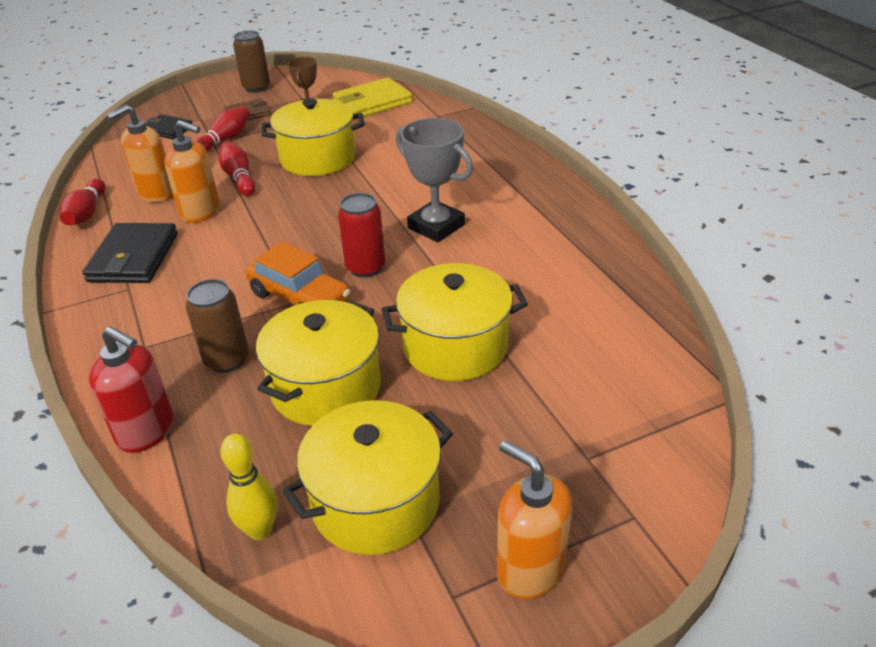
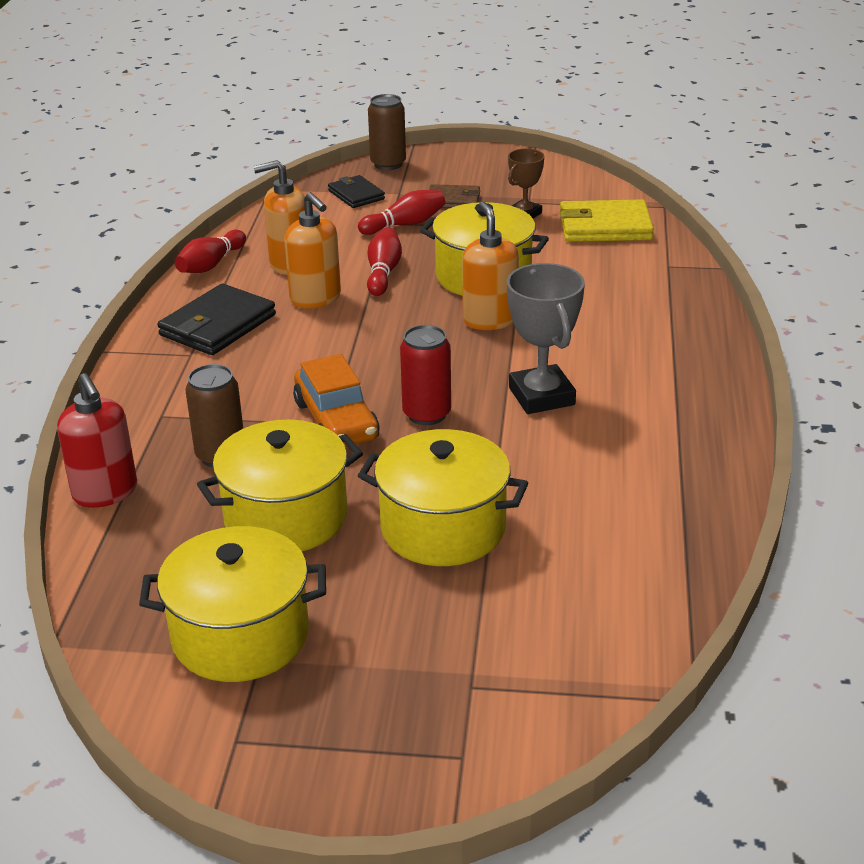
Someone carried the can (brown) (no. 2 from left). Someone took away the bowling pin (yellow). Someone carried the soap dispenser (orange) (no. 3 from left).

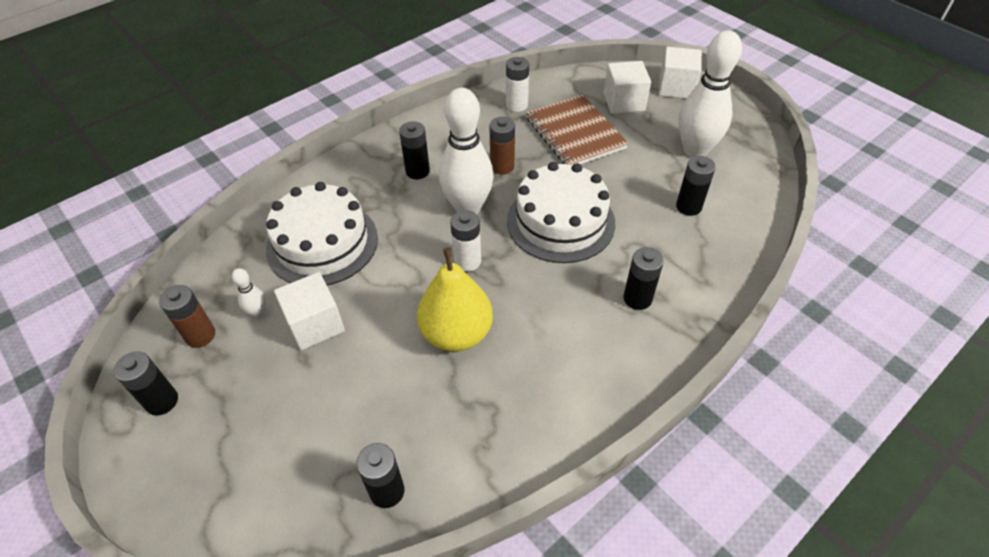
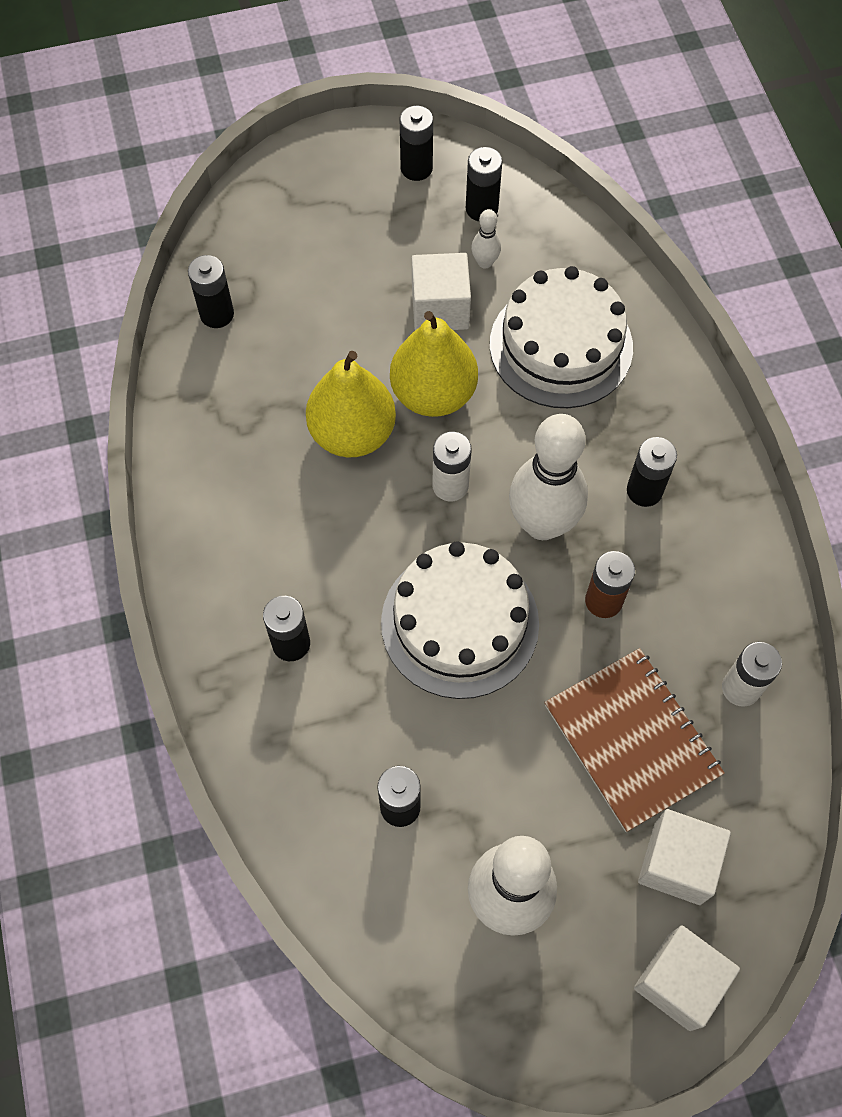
Someone rotated the notebook (brown) by 60 degrees clockwise. Someone repainted the battery (brown) (no. 1 from left), which became the battery (black) (no. 5 from left). Someone put down the pear (yellow) (no. 2 from left).

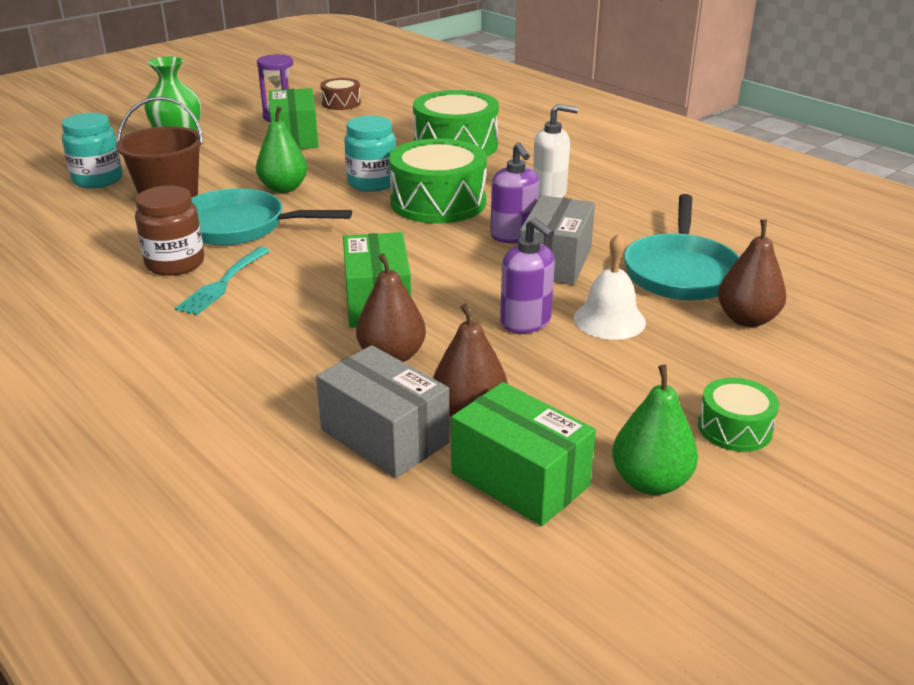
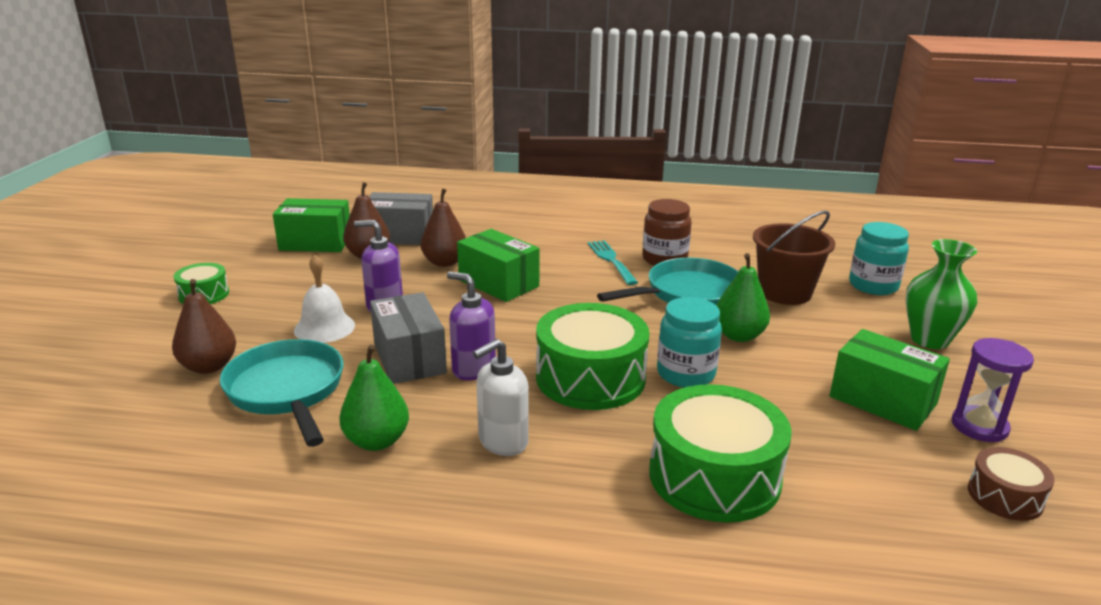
Someone carried the pear (green) (no. 2 from left in the first image).

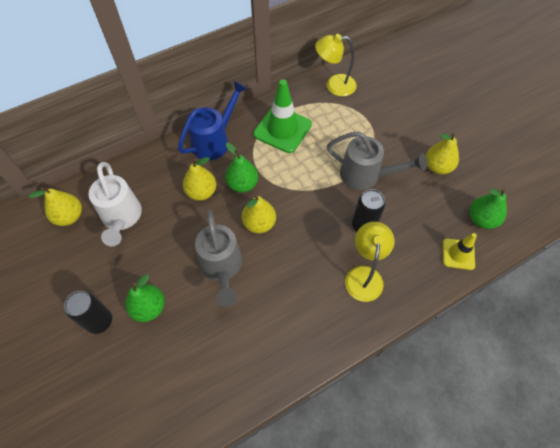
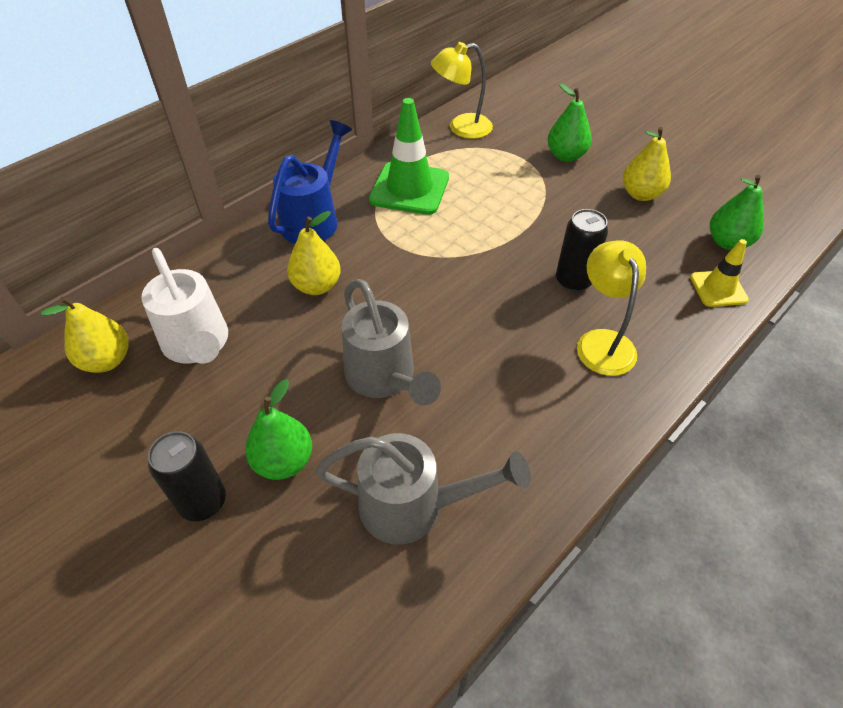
Someone carried the watering can (grey) (no. 2 from left). Someone carried the pear (green) (no. 2 from left). Someone took away the pear (yellow) (no. 3 from left).

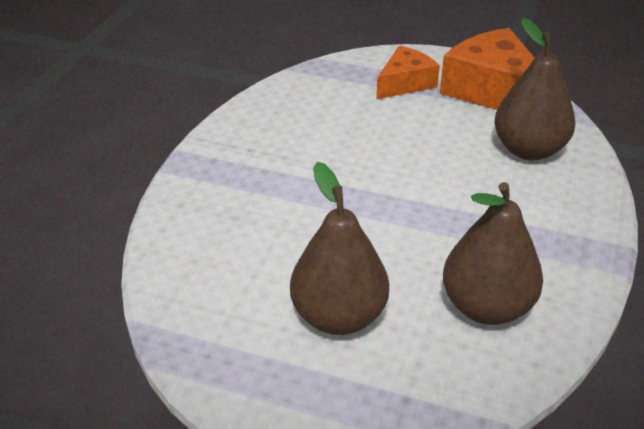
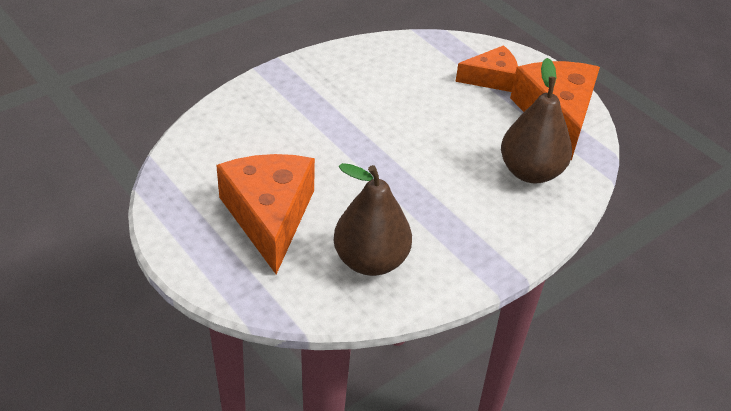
Someone swapped the pear (brown) (no. 1 from left) for the cheese (orange) (no. 1 from left).

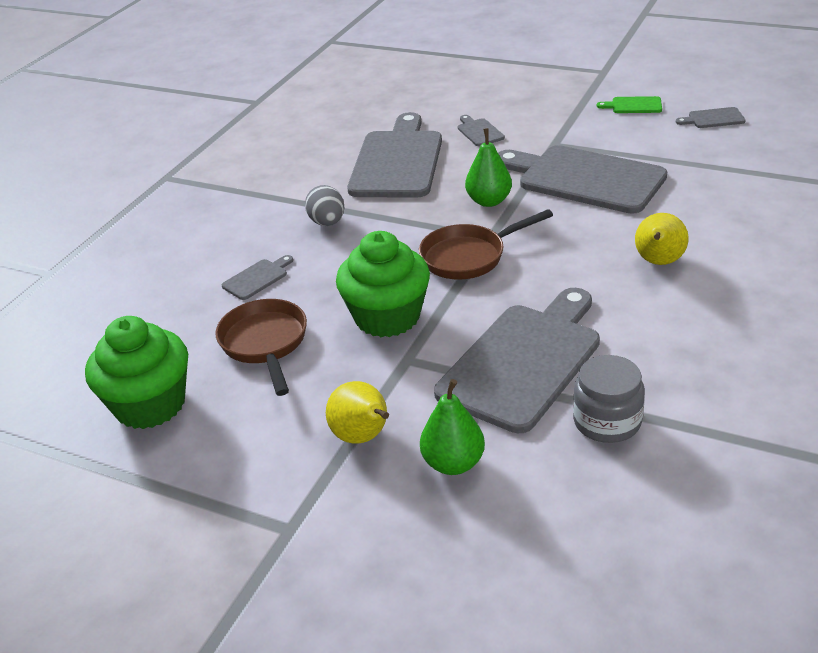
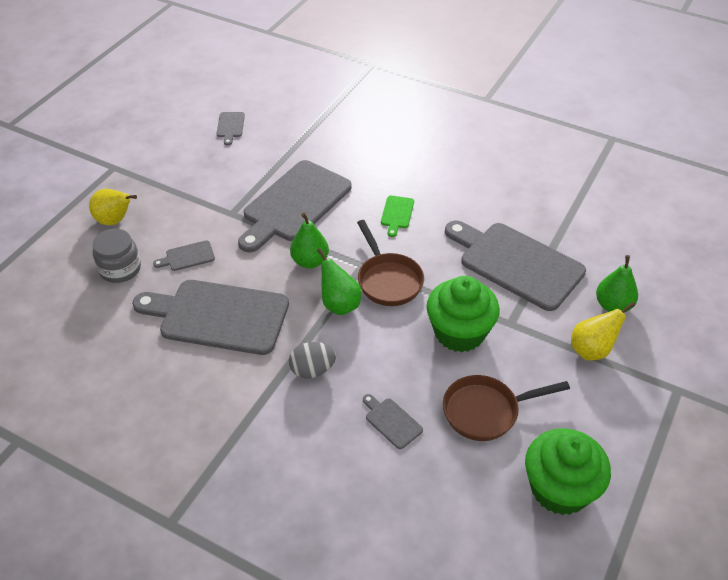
Someone carried the cutting board (green). Someone carried the pear (yellow) (no. 2 from left in the first image). Someone carried the jar (grey). Someone put down the pear (green) (no. 2 from left).

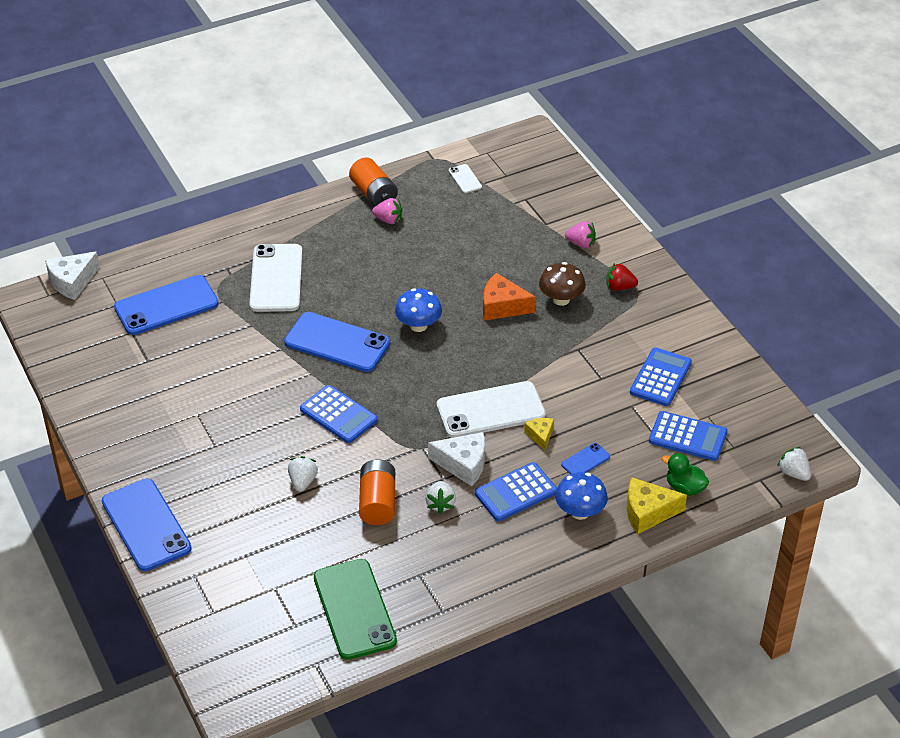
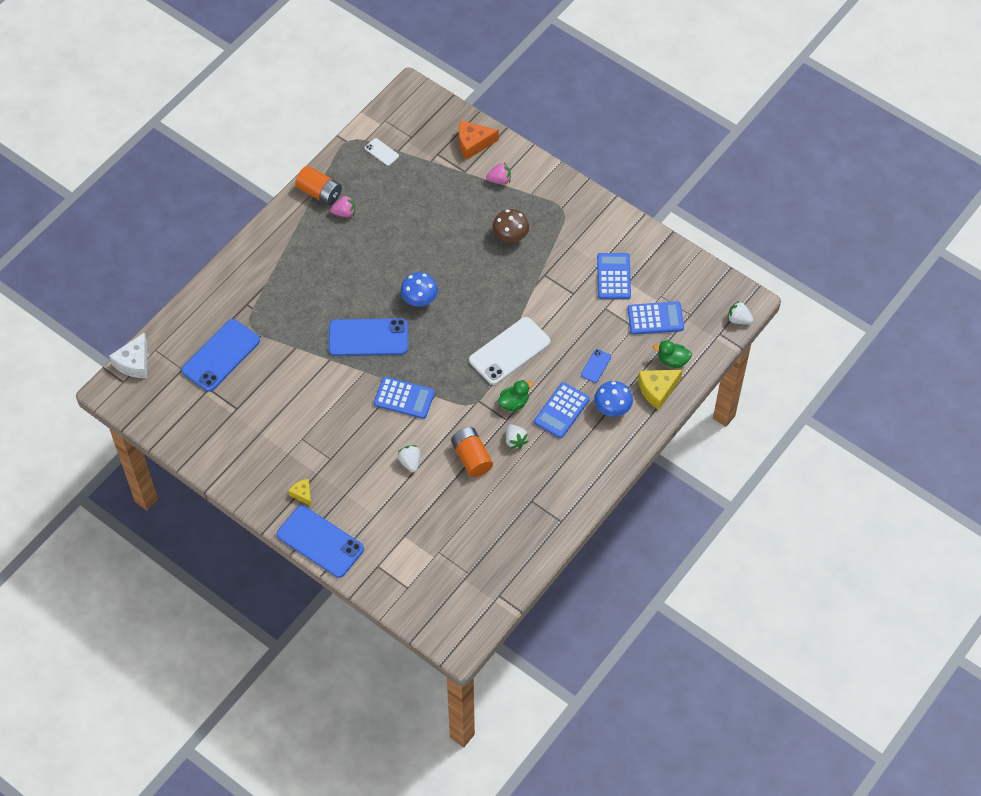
Someone took away the phone (white) (no. 1 from left). Someone took away the strawberry (red). Someone carried the cheese (orange). Someone carried the cheese (yellow) (no. 1 from left). Someone swapped the cheese (white) (no. 2 from left) for the duck (green) (no. 1 from left). Someone took away the phone (green).

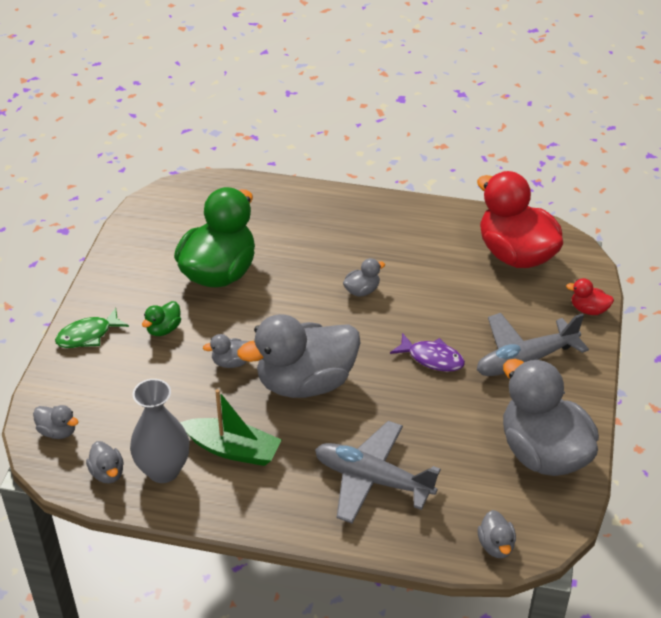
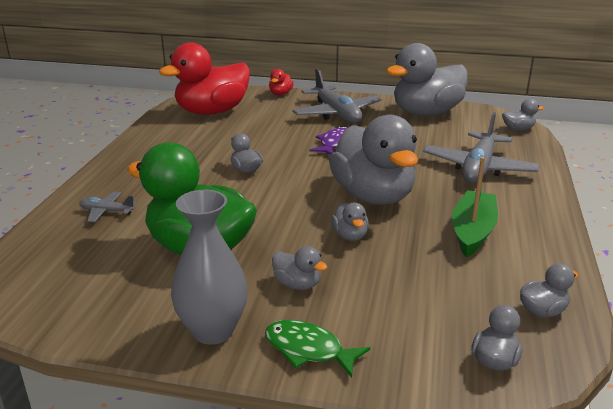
Someone repainted the duck (green) (no. 1 from left), which became the duck (grey) (no. 2 from left). Someone rotated the fish (green) by 150 degrees clockwise. Someone carried the vase (grey). Someone put down the plane (grey) (no. 1 from left).

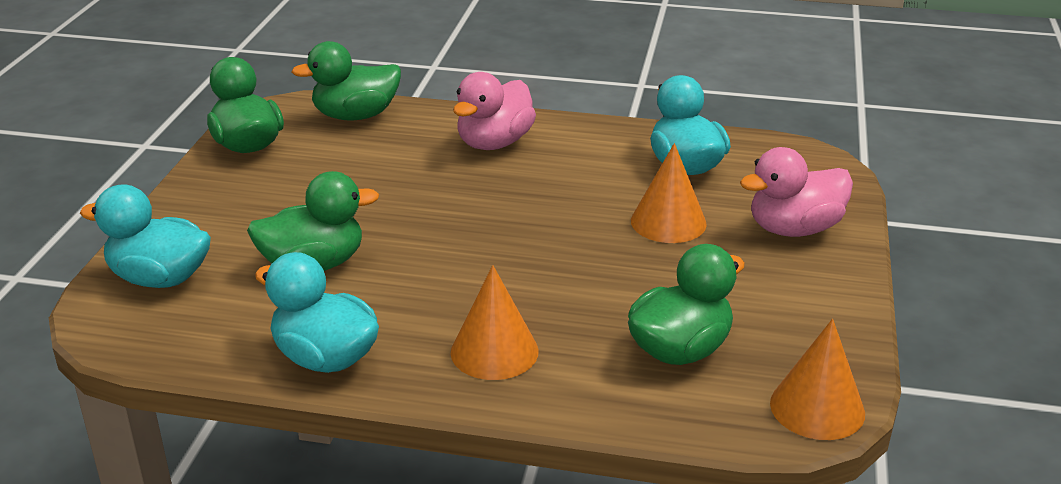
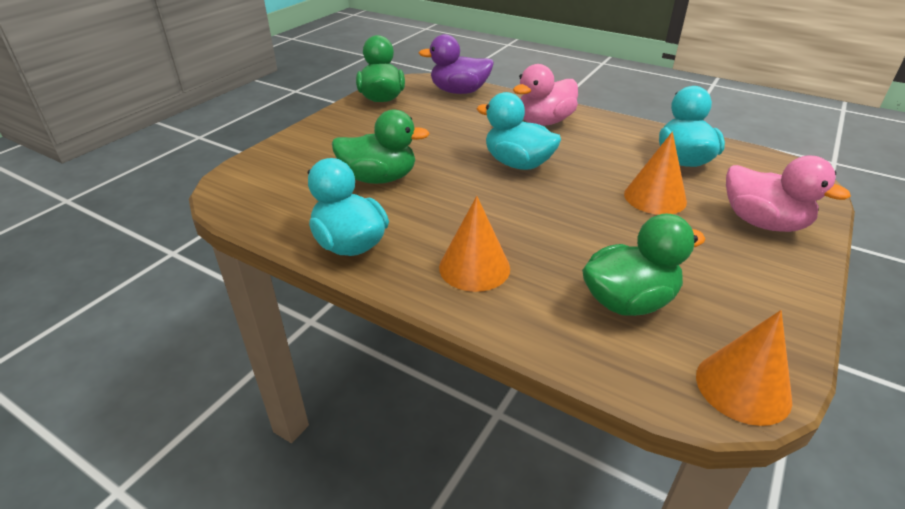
Someone repainted the duck (green) (no. 3 from left), which became the duck (purple). Someone rotated the duck (pink) (no. 2 from left) by 135 degrees counterclockwise. Someone carried the duck (turquoise) (no. 1 from left in the first image).

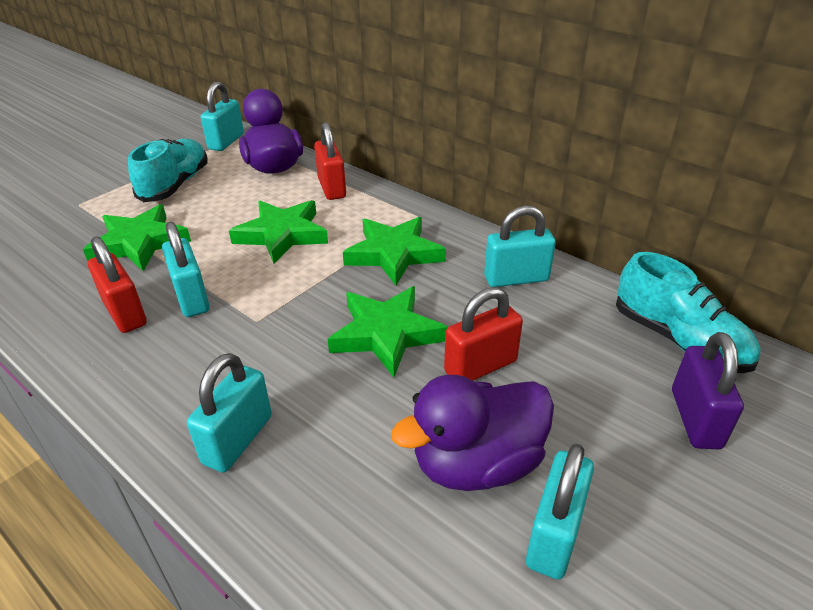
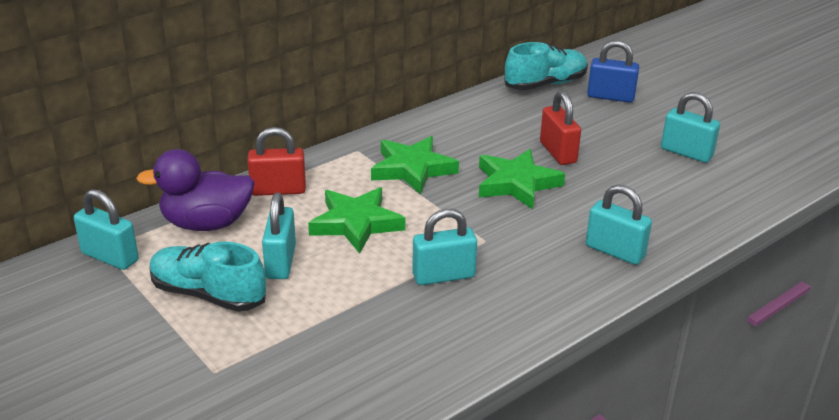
Someone took away the star (green) (no. 1 from left). Someone carried the padlock (turquoise) (no. 4 from left in the first image). Someone took away the padlock (red) (no. 1 from left). Someone repainted the padlock (purple), which became the padlock (blue). Someone took away the duck (purple) (no. 2 from left).

